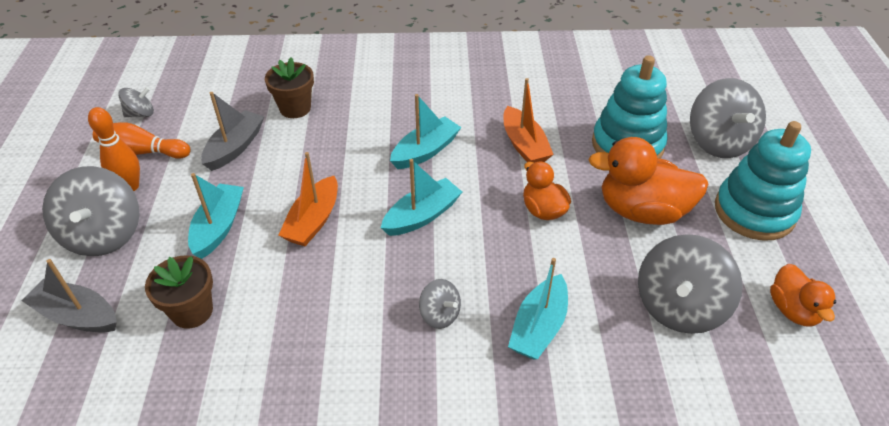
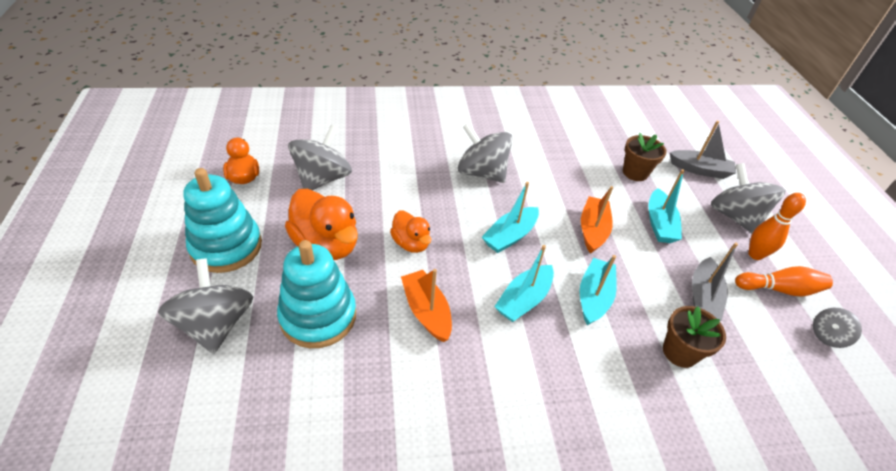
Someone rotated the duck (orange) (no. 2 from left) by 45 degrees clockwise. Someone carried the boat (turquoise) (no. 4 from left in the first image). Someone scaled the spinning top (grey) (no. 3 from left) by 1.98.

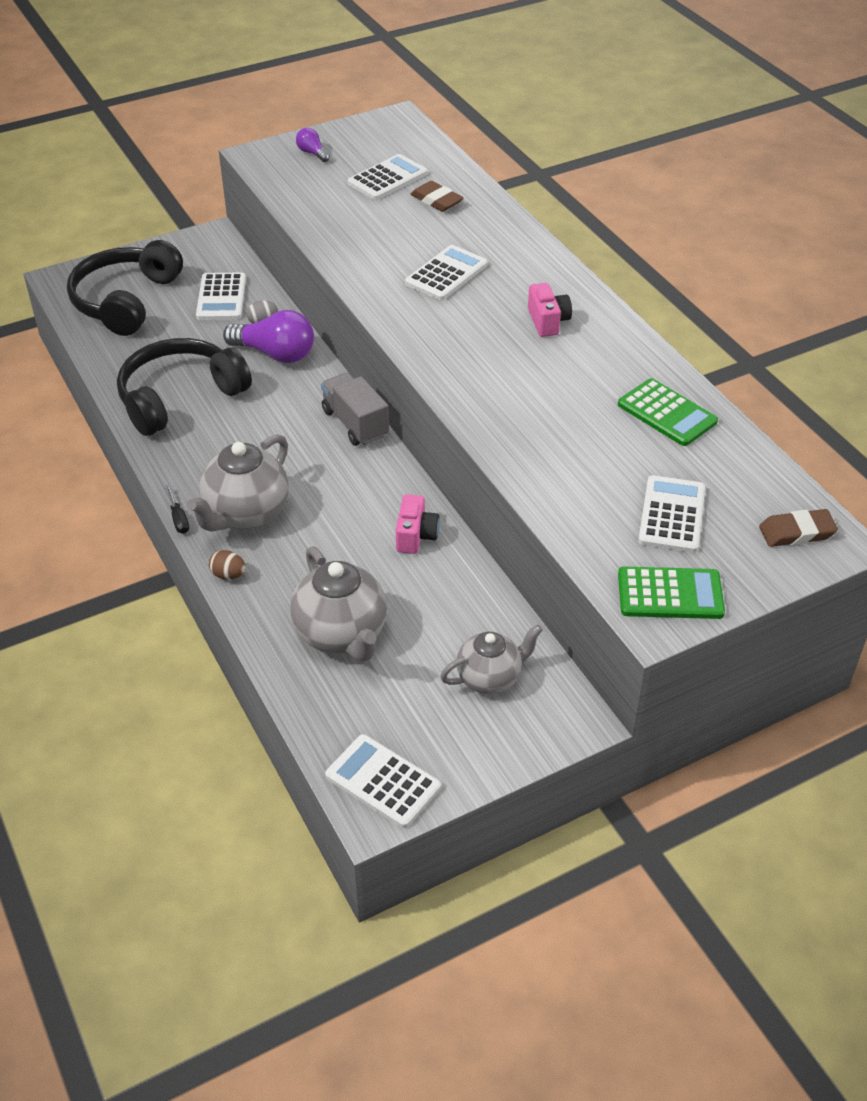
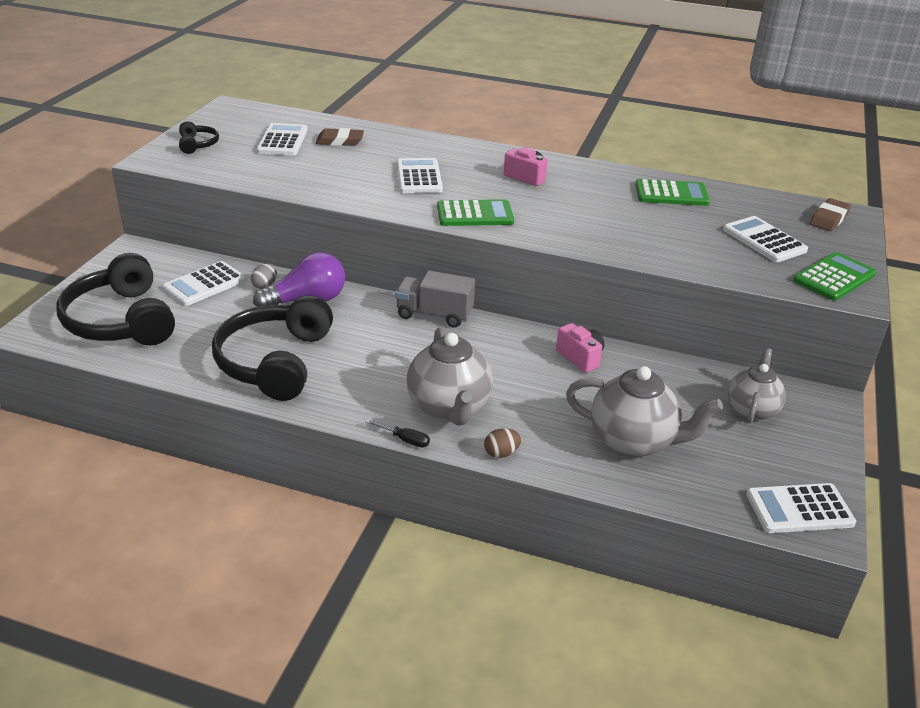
Someone swapped the light bulb (purple) (no. 2 from left) for the headphones (black) (no. 2 from left). Someone rotated the calculator (white) (no. 1 from left) by 90 degrees clockwise. Someone put down the calculator (green) (no. 1 from left).

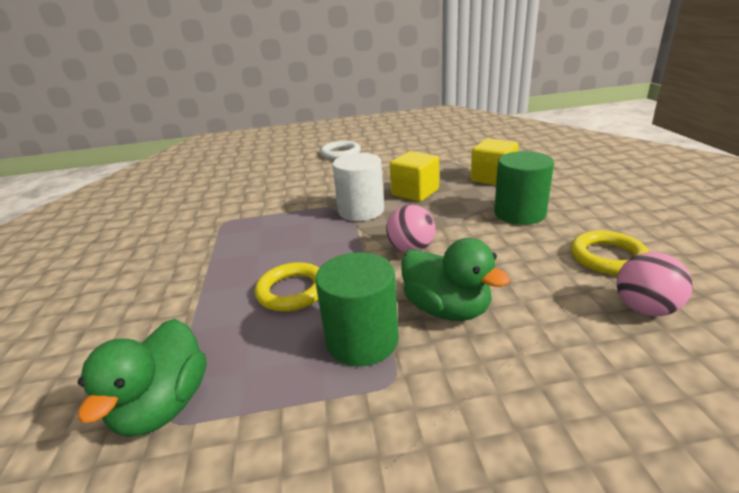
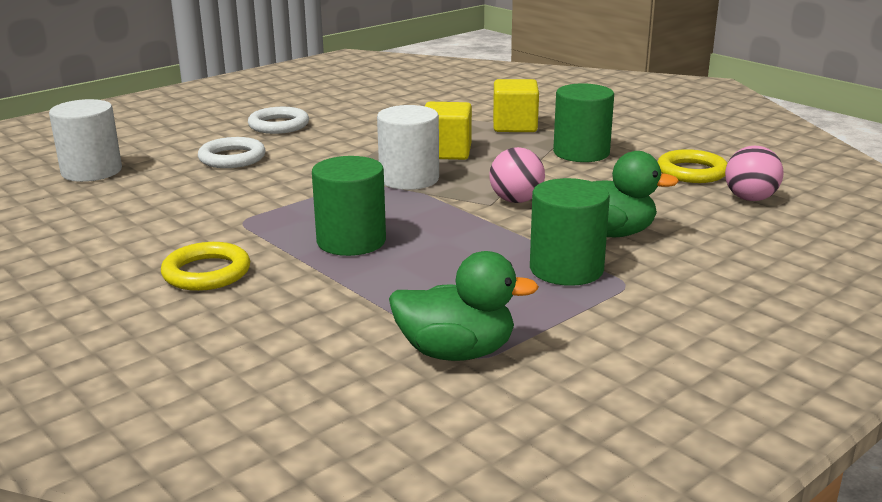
Someone carried the ring (yellow) (no. 1 from left). Someone rotated the duck (green) (no. 1 from left) by 60 degrees counterclockwise. Someone put down the cylinder (white) (no. 1 from left). Someone put down the ring (white) (no. 1 from left). Someone put down the cylinder (green) (no. 1 from left).

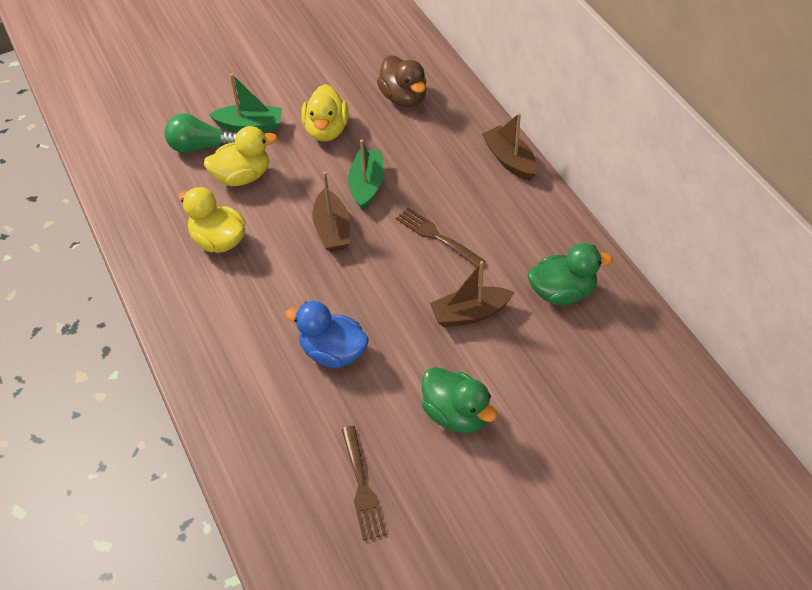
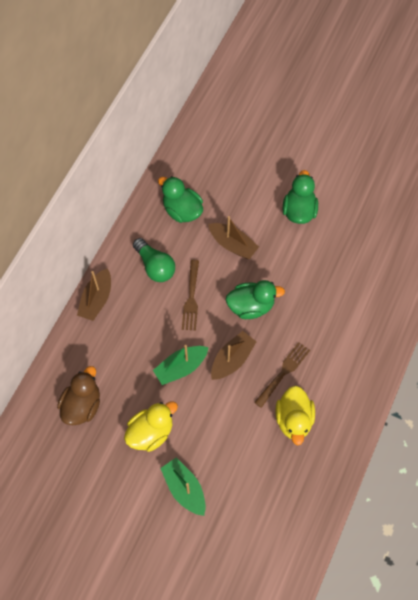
Someone carried the light bulb (green). Someone took away the duck (yellow) (no. 2 from left). Someone took away the duck (blue). Someone carried the fork (brown) (no. 1 from left in the first image). Someone put down the duck (green) (no. 2 from left).

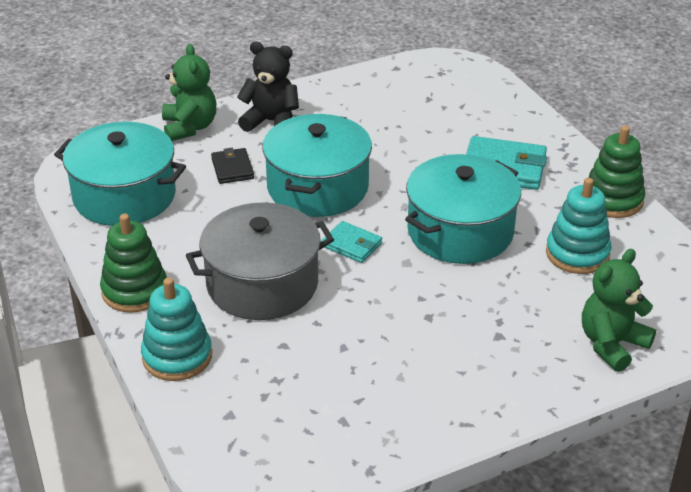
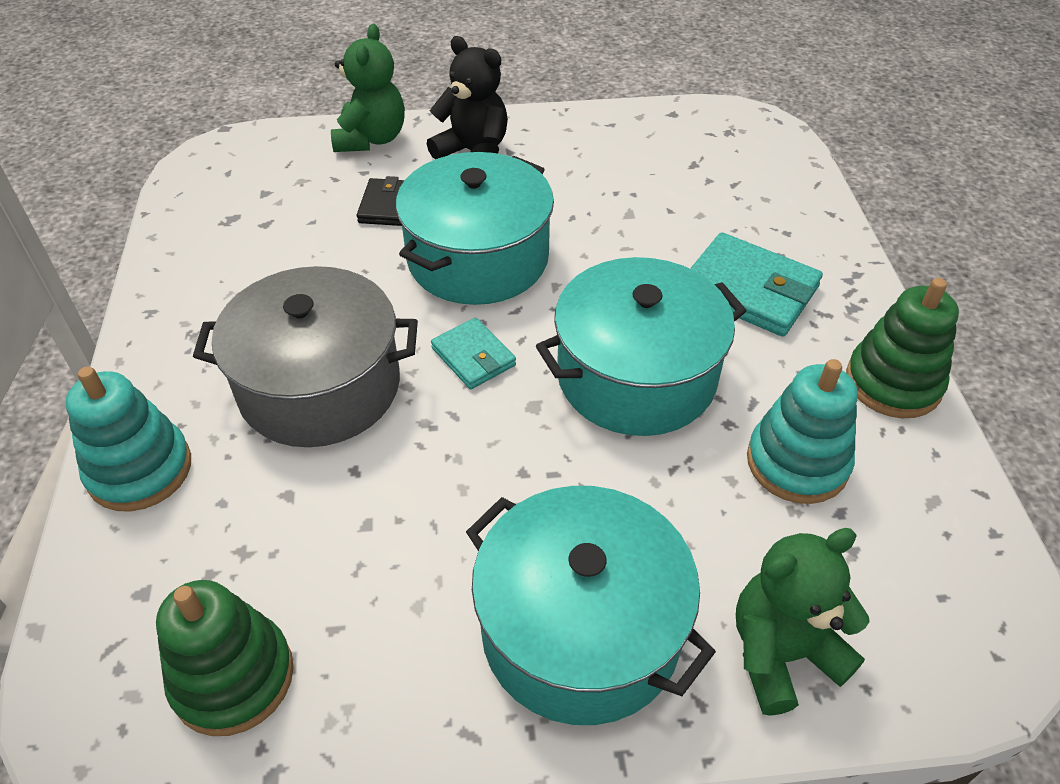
Someone carried the pot (turquoise) (no. 1 from left in the first image). Someone carried the stacking toy (green) (no. 1 from left).

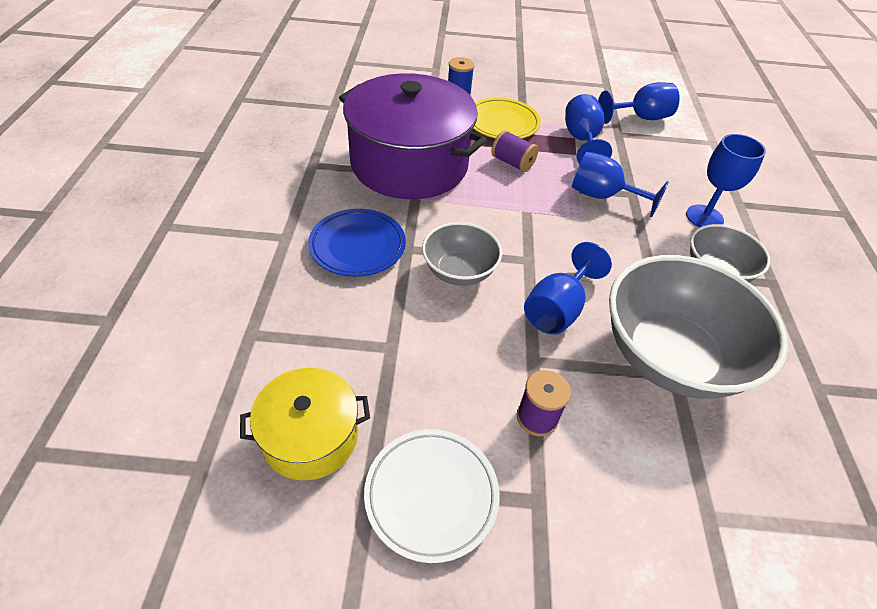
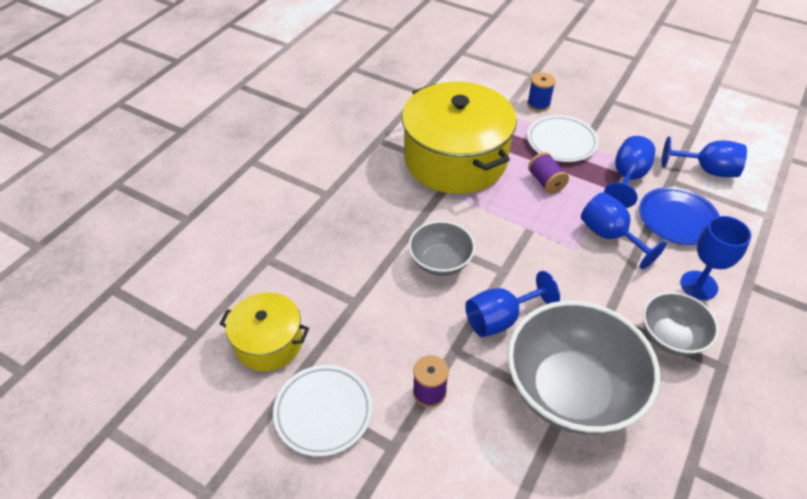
Someone repainted the pot (purple), which became the pot (yellow) (no. 2 from left). Someone repainted the plate (yellow), which became the plate (white) (no. 2 from left). Someone carried the plate (blue).

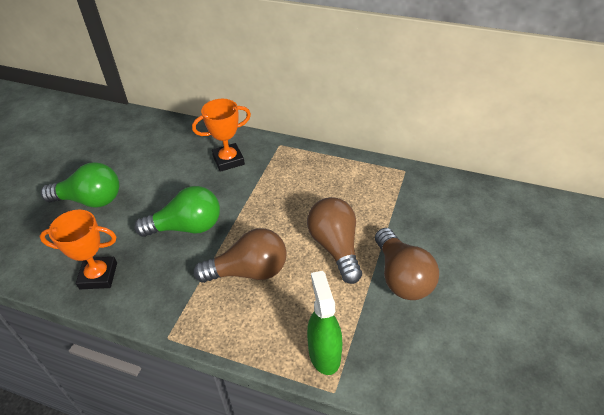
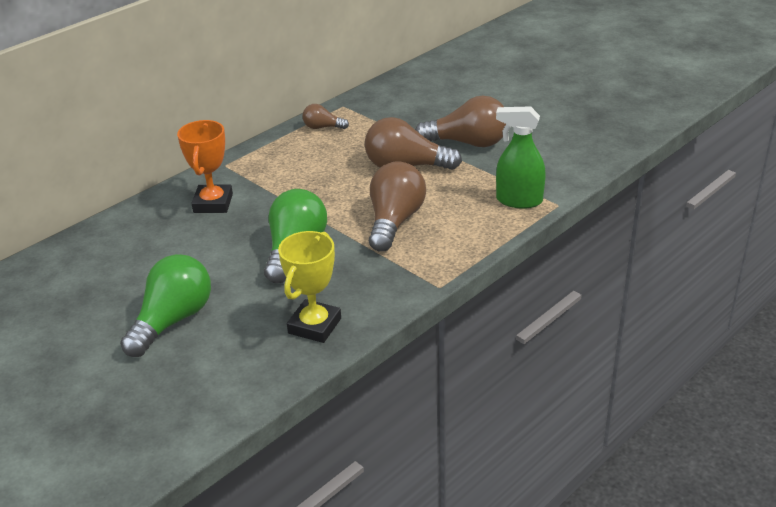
Someone repainted the trophy (orange) (no. 1 from left), which became the trophy (yellow). Someone put down the light bulb (brown) (no. 1 from left).

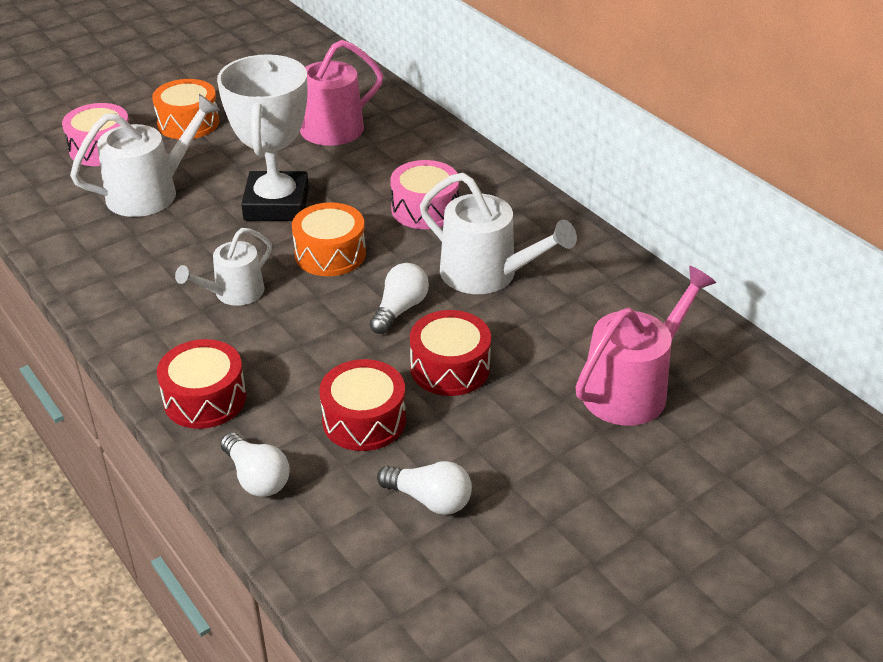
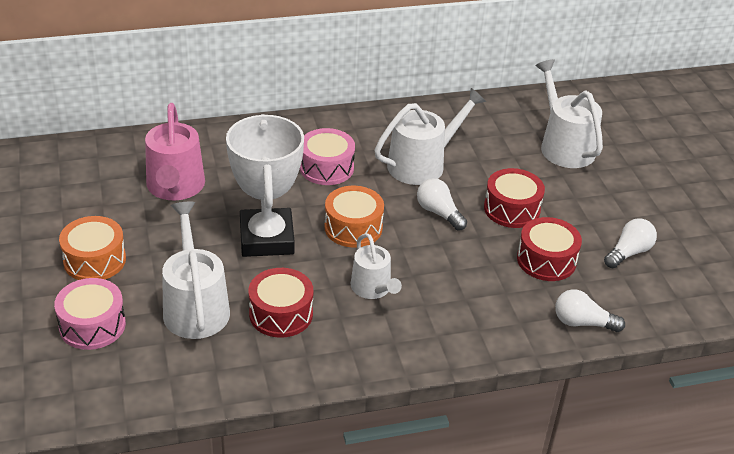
Someone rotated the trophy (white) by 60 degrees clockwise. Someone repainted the watering can (pink) (no. 2 from left), which became the watering can (white) (no. 4 from left). Someone carried the drum (red) (no. 1 from left). Someone rotated the light bulb (white) (no. 1 from left in the first image) by 150 degrees counterclockwise.

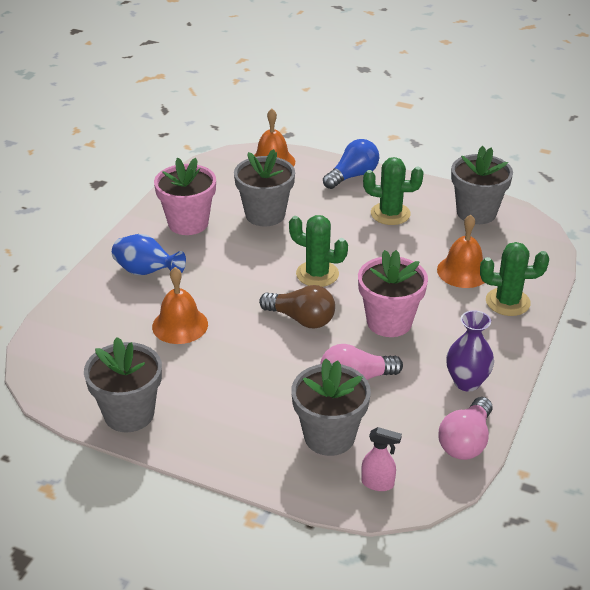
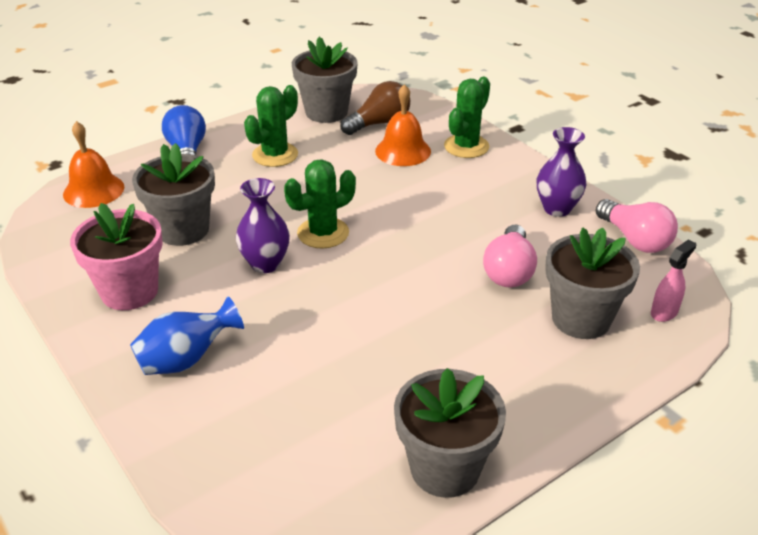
Someone took away the flower pot (pink) (no. 2 from left). Someone took away the bell (orange) (no. 1 from left). Someone carried the light bulb (brown). Someone put down the vase (purple) (no. 1 from left).

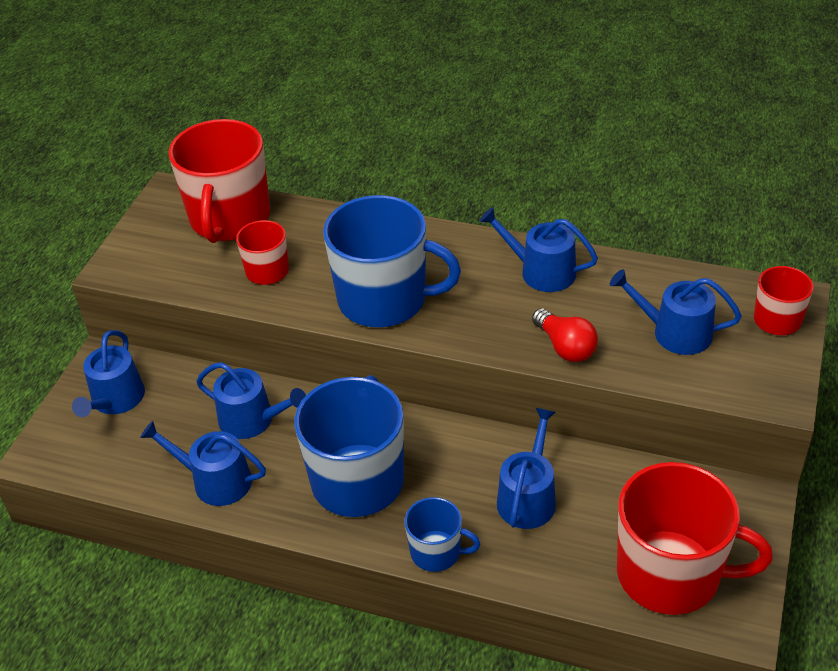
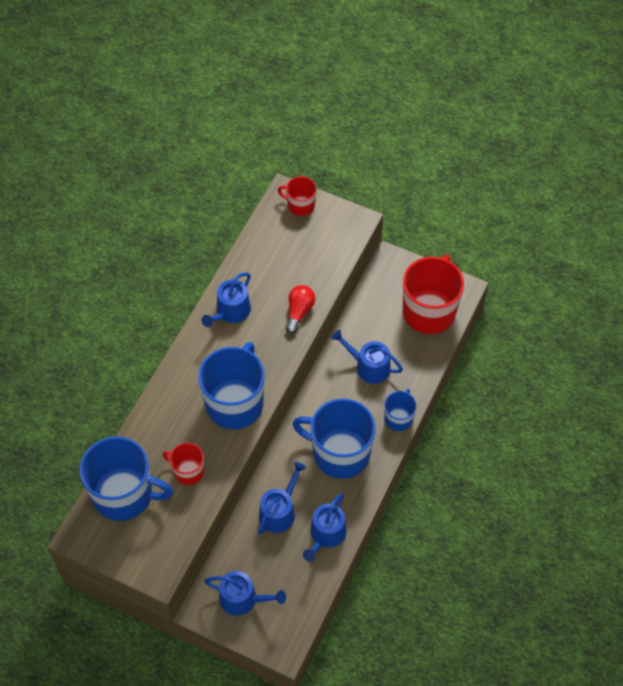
Someone repainted the mug (red) (no. 1 from left), which became the mug (blue) (no. 1 from left). Someone took away the watering can (blue) (no. 6 from left). Someone rotated the light bulb (red) by 45 degrees counterclockwise.

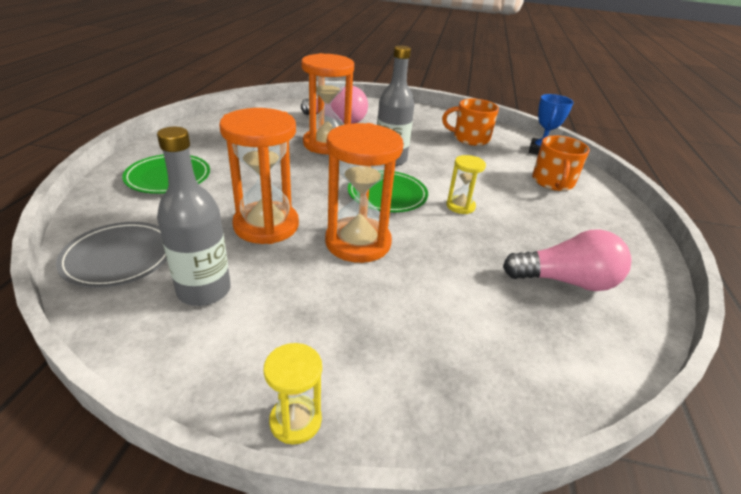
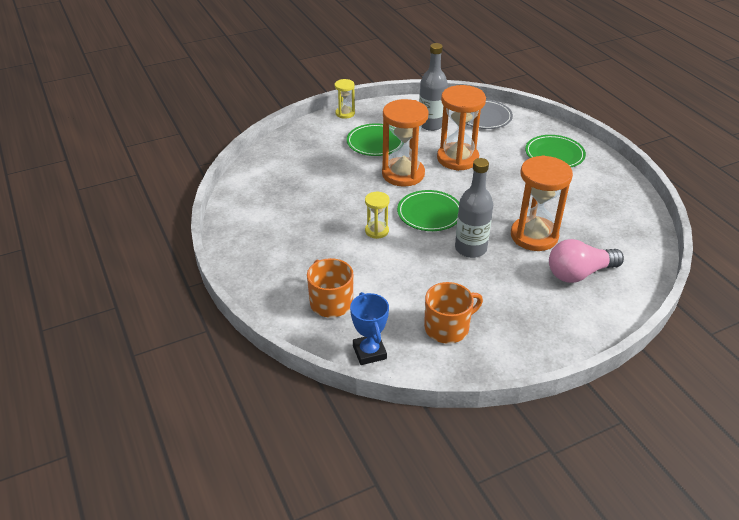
Someone took away the light bulb (pink) (no. 2 from left). Someone put down the plate (green) (no. 1 from left).

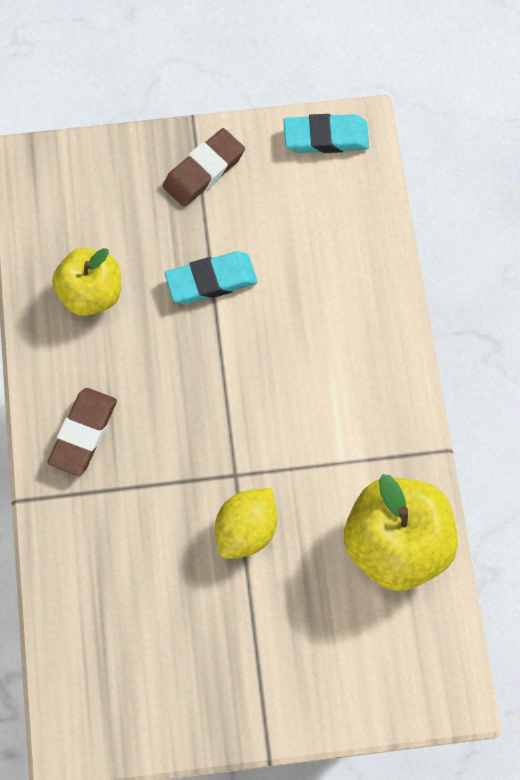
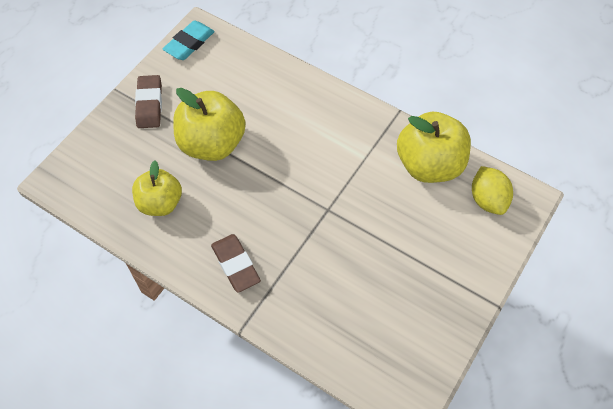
Someone swapped the eraser (turquoise) (no. 1 from left) for the apple (yellow) (no. 2 from left). Someone carried the lemon (yellow).

